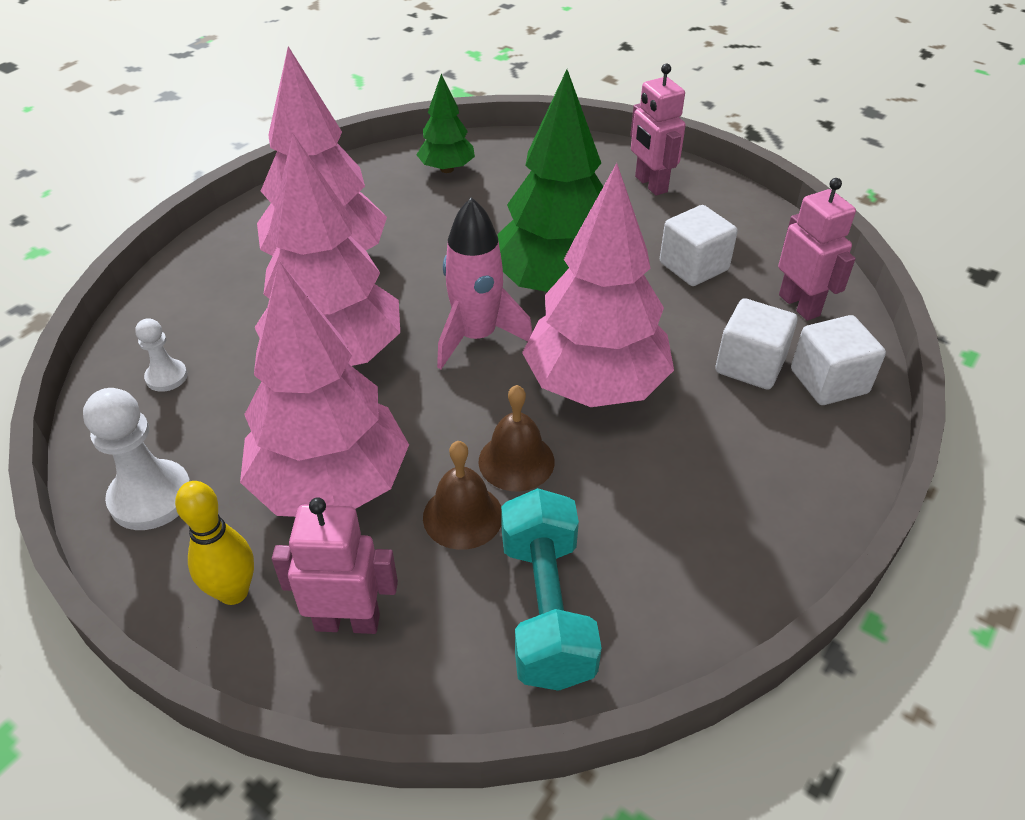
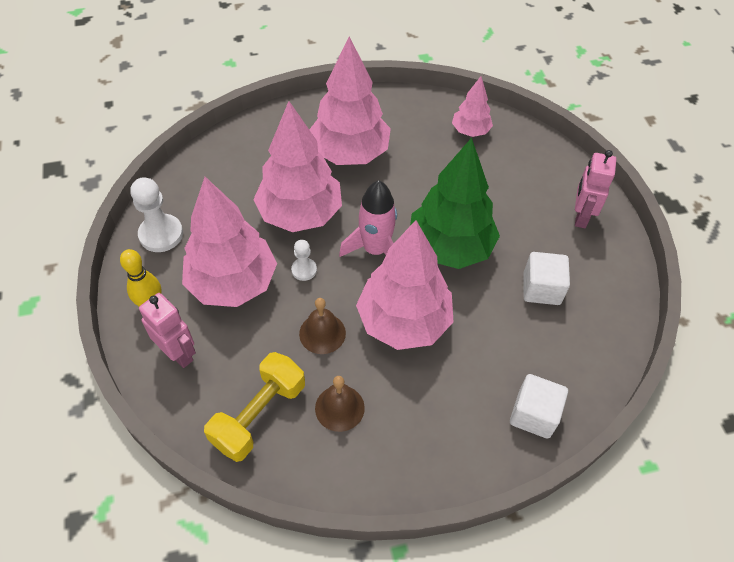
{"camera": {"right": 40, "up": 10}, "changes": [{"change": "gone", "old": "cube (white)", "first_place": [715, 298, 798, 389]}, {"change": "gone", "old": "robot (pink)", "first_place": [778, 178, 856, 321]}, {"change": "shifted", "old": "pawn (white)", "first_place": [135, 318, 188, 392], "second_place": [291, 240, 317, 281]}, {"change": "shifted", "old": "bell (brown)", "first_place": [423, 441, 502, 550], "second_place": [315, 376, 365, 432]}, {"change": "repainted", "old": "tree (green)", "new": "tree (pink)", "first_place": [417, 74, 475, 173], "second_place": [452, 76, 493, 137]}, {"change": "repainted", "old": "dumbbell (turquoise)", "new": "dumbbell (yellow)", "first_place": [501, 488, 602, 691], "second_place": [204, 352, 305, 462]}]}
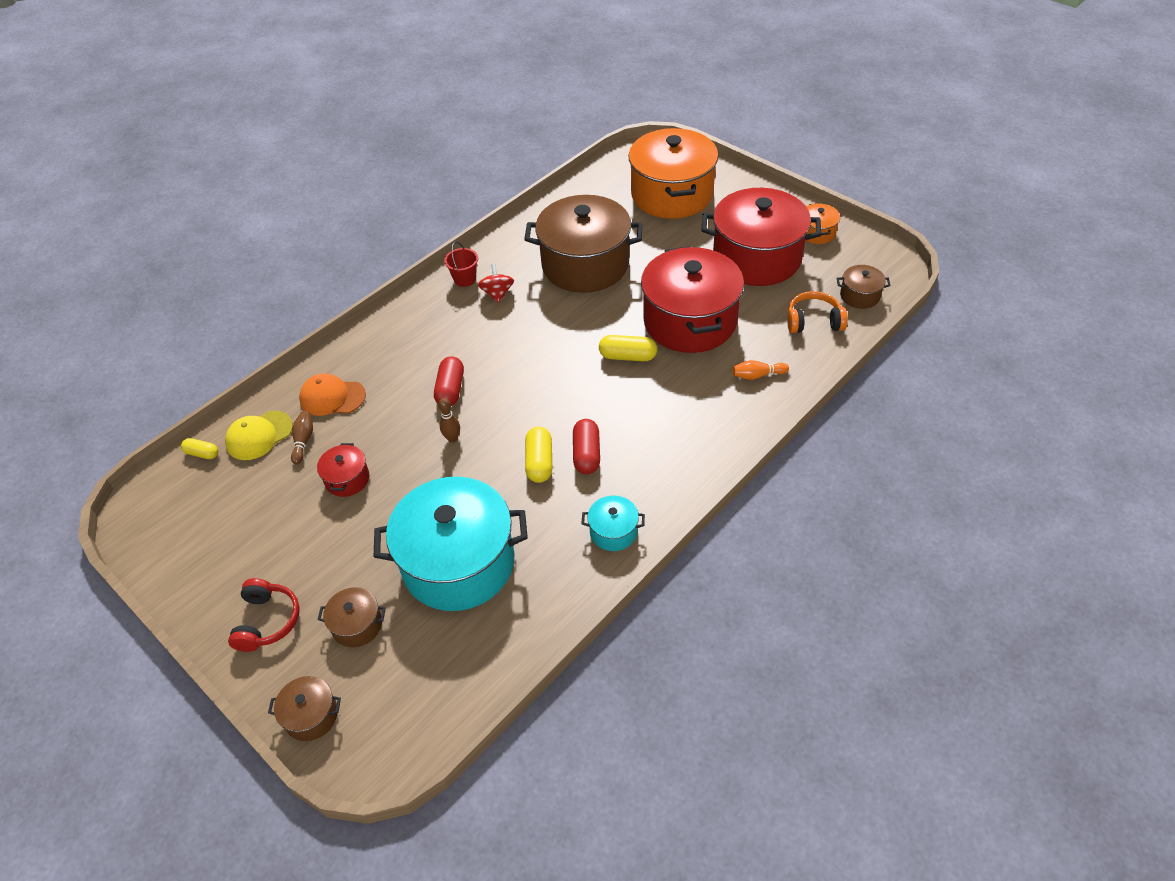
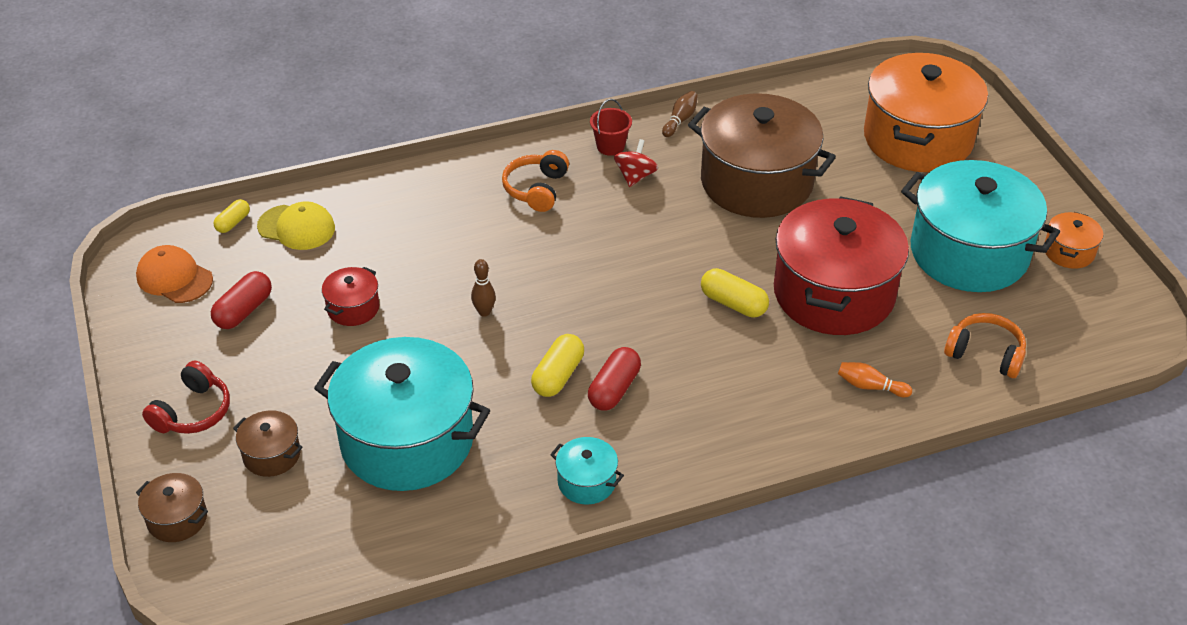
{"camera": {"right": 25, "up": -5}, "changes": [{"change": "gone", "old": "pot (brown)", "first_place": [837, 265, 891, 309]}, {"change": "new", "new": "headphones (orange)", "second_place": [502, 150, 569, 212]}, {"change": "shifted", "old": "bowling pin (brown)", "first_place": [291, 411, 313, 465], "second_place": [662, 91, 698, 137]}, {"change": "shifted", "old": "cap (orange)", "first_place": [299, 373, 366, 416], "second_place": [136, 245, 213, 303]}, {"change": "shifted", "old": "capsule (red)", "first_place": [434, 356, 464, 406], "second_place": [211, 271, 272, 329]}, {"change": "repainted", "old": "pot (red)", "new": "pot (turquoise)", "first_place": [701, 188, 821, 286], "second_place": [901, 160, 1060, 292]}, {"change": "rotated", "old": "capsule (yellow)", "first_place": [181, 438, 218, 459], "second_place": [214, 199, 250, 233], "degrees": 75}, {"change": "rotated", "old": "cap (yellow)", "first_place": [225, 411, 293, 460], "second_place": [257, 201, 335, 250], "degrees": -150}]}
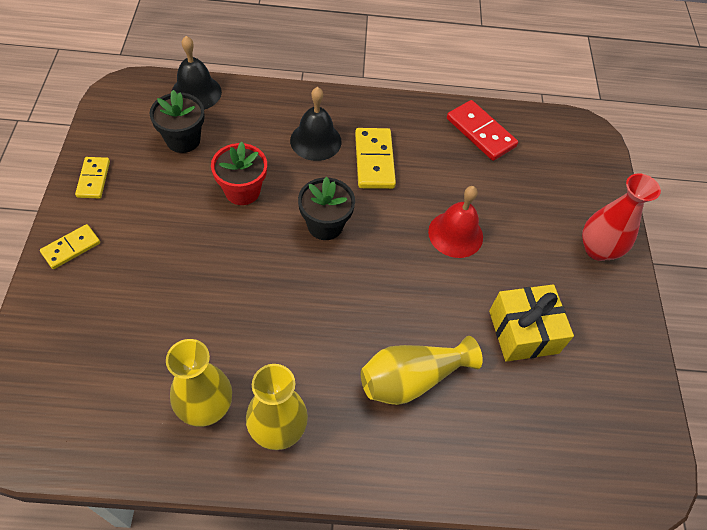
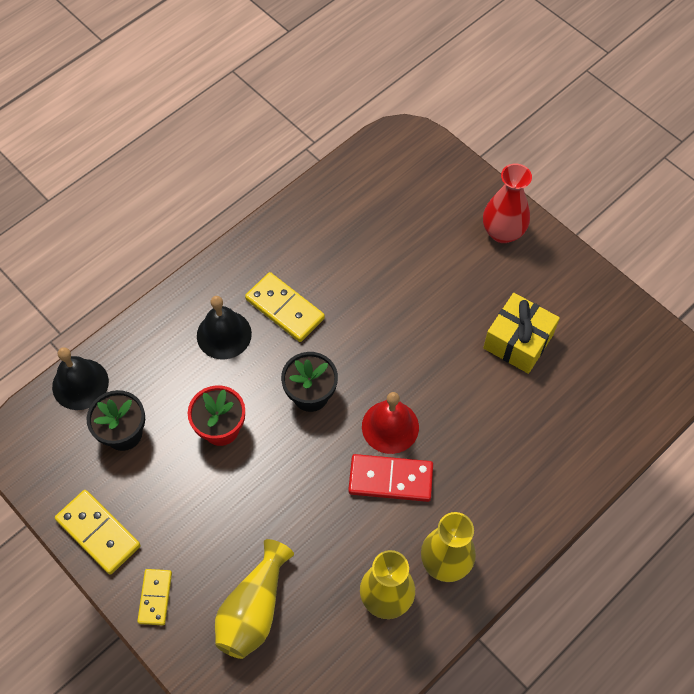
{"camera": {"right": -40, "up": 5}, "changes": [{"change": "shifted", "old": "vase (yellow)", "first_place": [361, 336, 483, 405], "second_place": [215, 539, 294, 659]}, {"change": "shifted", "old": "bell (red)", "first_place": [428, 186, 483, 258], "second_place": [362, 392, 419, 454]}, {"change": "shifted", "old": "domino (red)", "first_place": [447, 100, 518, 161], "second_place": [348, 454, 433, 502]}, {"change": "scaled", "old": "domino (yellow)", "first_place": [75, 157, 110, 198], "second_place": [55, 490, 141, 575], "factor": 1.58}]}
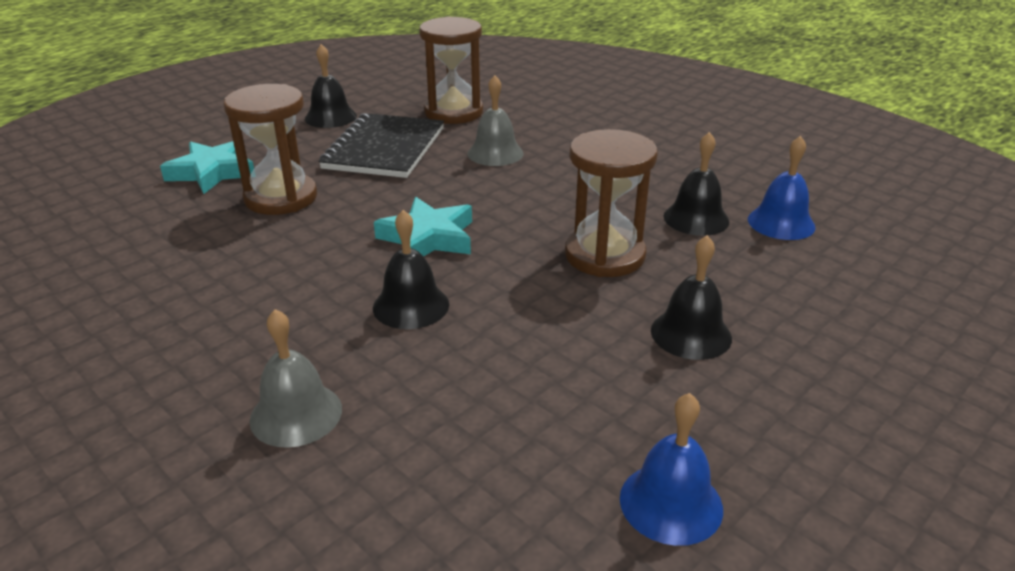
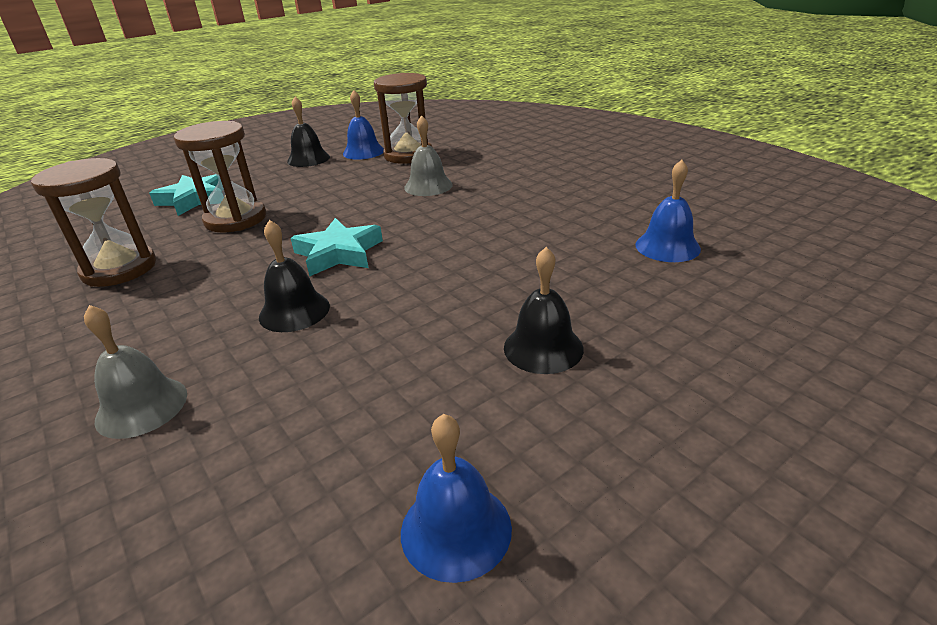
{"camera": {"right": 10, "up": 0}, "changes": [{"change": "gone", "old": "notebook (black)", "first_place": [318, 113, 444, 178]}, {"change": "gone", "old": "bell (black)", "first_place": [663, 132, 729, 236]}, {"change": "new", "new": "bell (blue)", "second_place": [343, 90, 384, 160]}, {"change": "shifted", "old": "hourglass (brown)", "first_place": [565, 129, 658, 277], "second_place": [31, 158, 156, 287]}]}
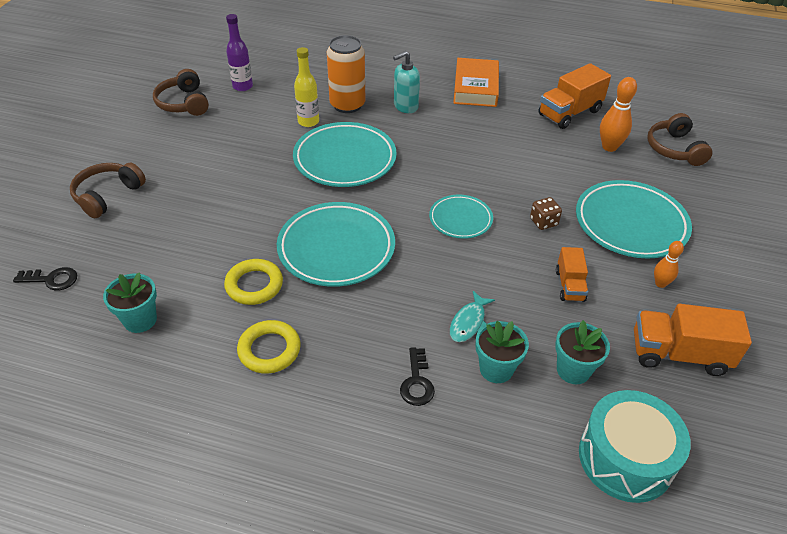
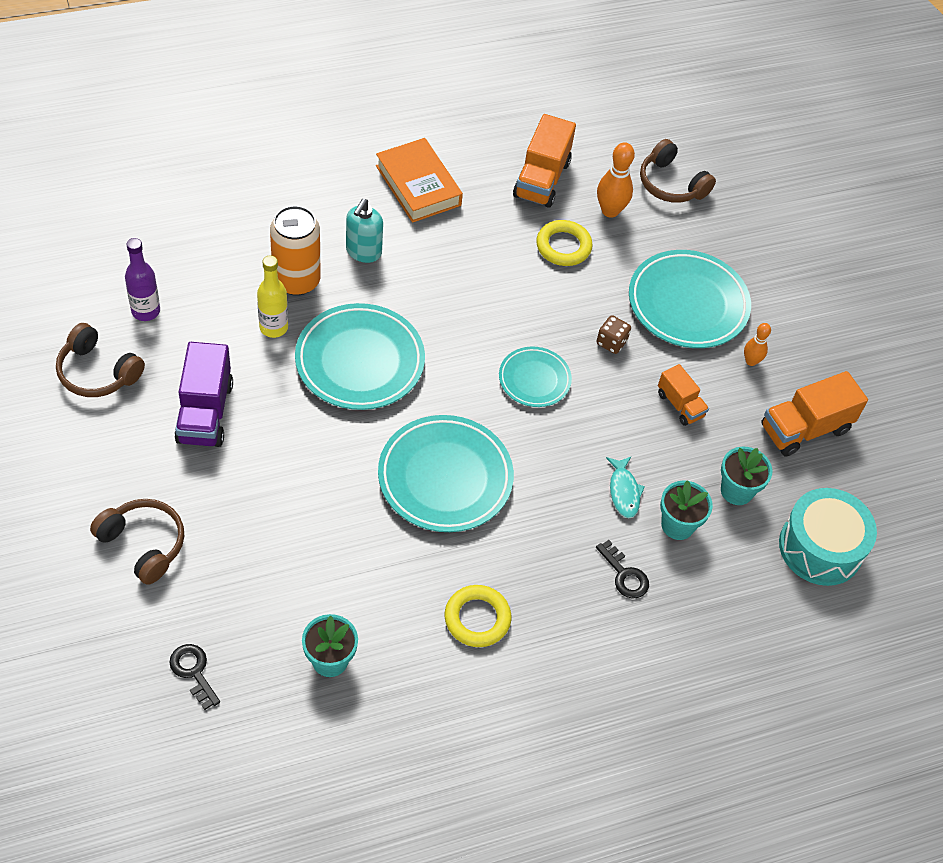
{"camera": {"right": -40, "up": 10}, "changes": [{"change": "new", "new": "truck (purple)", "second_place": [174, 342, 233, 447]}, {"change": "shifted", "old": "ring (yellow)", "first_place": [224, 259, 283, 305], "second_place": [536, 220, 593, 266]}, {"change": "rotated", "old": "key (black)", "first_place": [13, 267, 77, 291], "second_place": [169, 644, 220, 710], "degrees": -90}, {"change": "rotated", "old": "headphones (brown)", "first_place": [70, 163, 146, 218], "second_place": [90, 499, 184, 585], "degrees": 135}]}
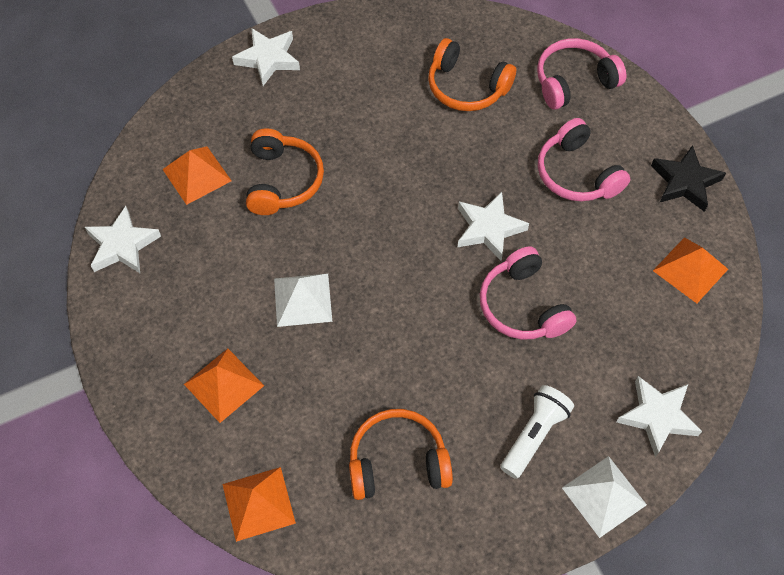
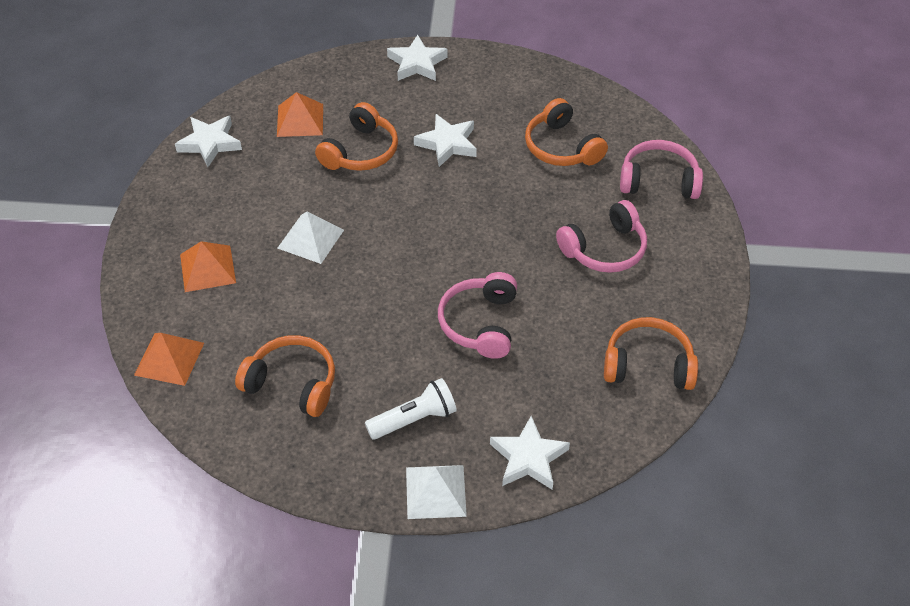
{"camera": {"right": 30, "up": -10}, "changes": [{"change": "gone", "old": "star (black)", "first_place": [651, 145, 726, 212]}, {"change": "shifted", "old": "star (white)", "first_place": [458, 192, 529, 261], "second_place": [414, 114, 477, 167]}, {"change": "swapped", "old": "pyramid (orange)", "new": "headphones (orange)", "first_place": [653, 237, 728, 303], "second_place": [604, 317, 698, 390]}, {"change": "rotated", "old": "headphones (pink)", "first_place": [538, 118, 630, 201], "second_place": [556, 200, 647, 273], "degrees": -120}]}
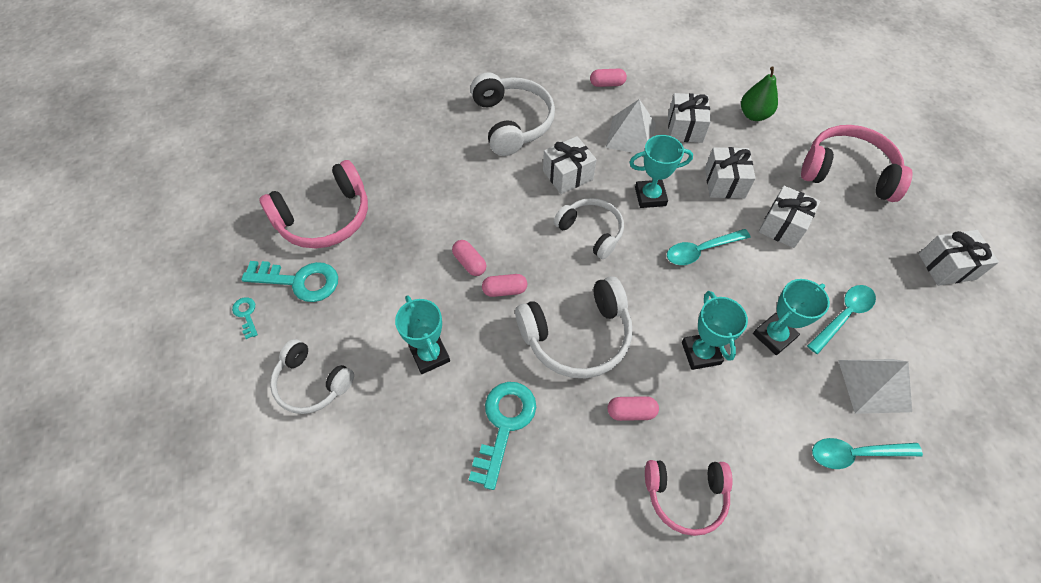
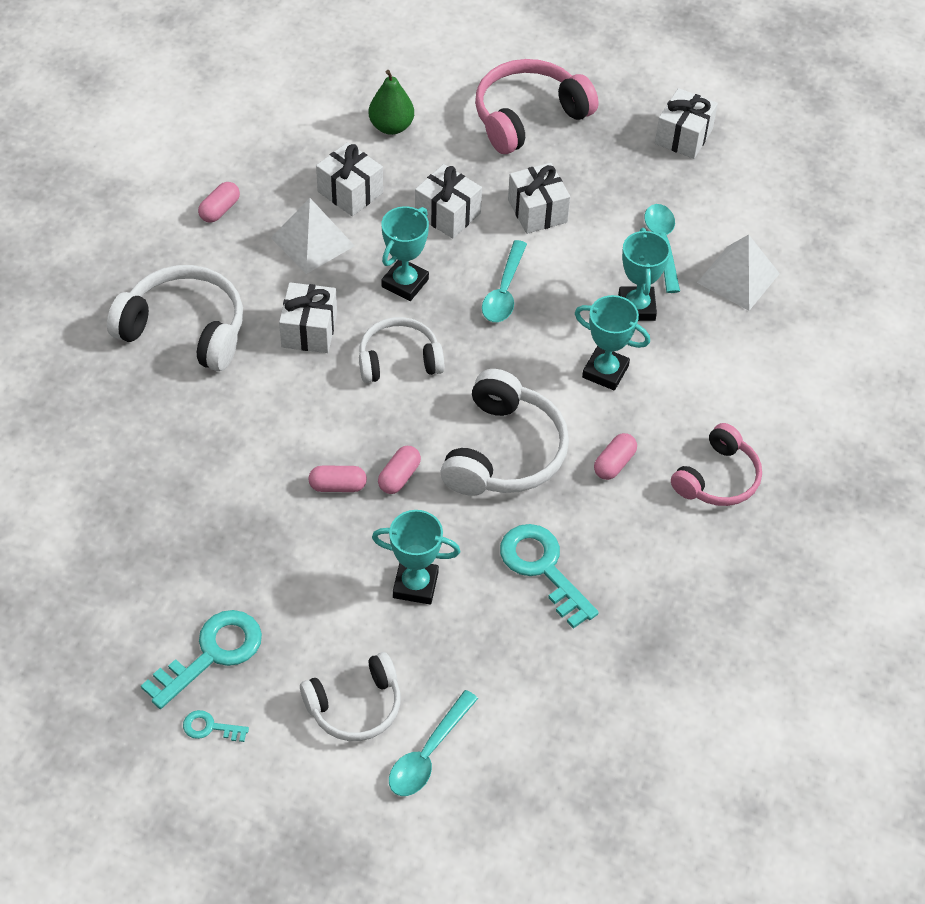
{"camera": {"right": -55, "up": -5}, "changes": [{"change": "gone", "old": "headphones (pink)", "first_place": [259, 160, 368, 248]}, {"change": "shifted", "old": "spoon (turquoise)", "first_place": [812, 438, 923, 469], "second_place": [389, 690, 478, 796]}]}
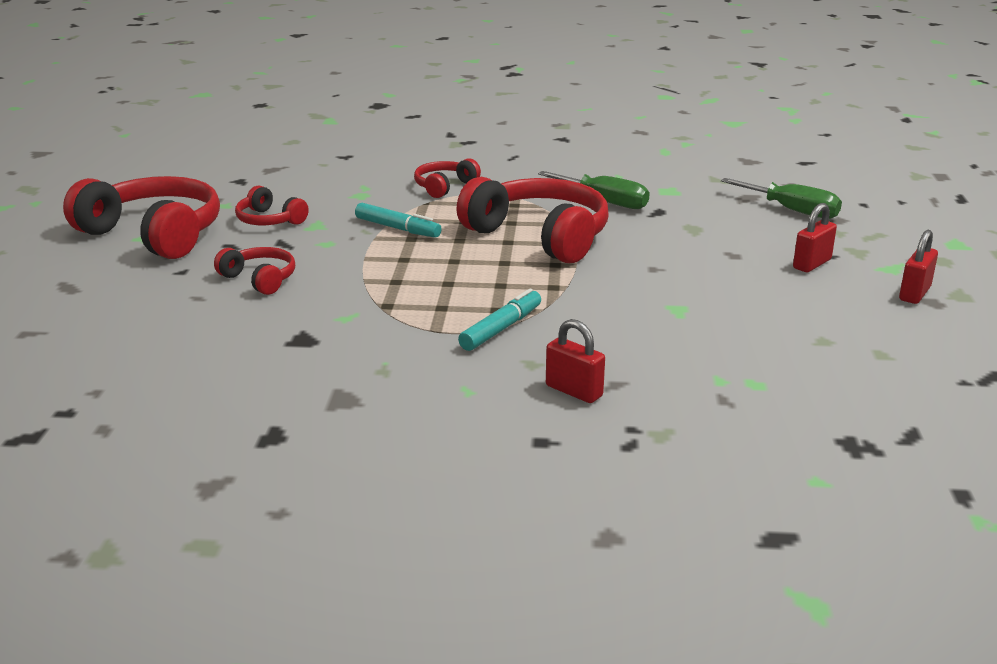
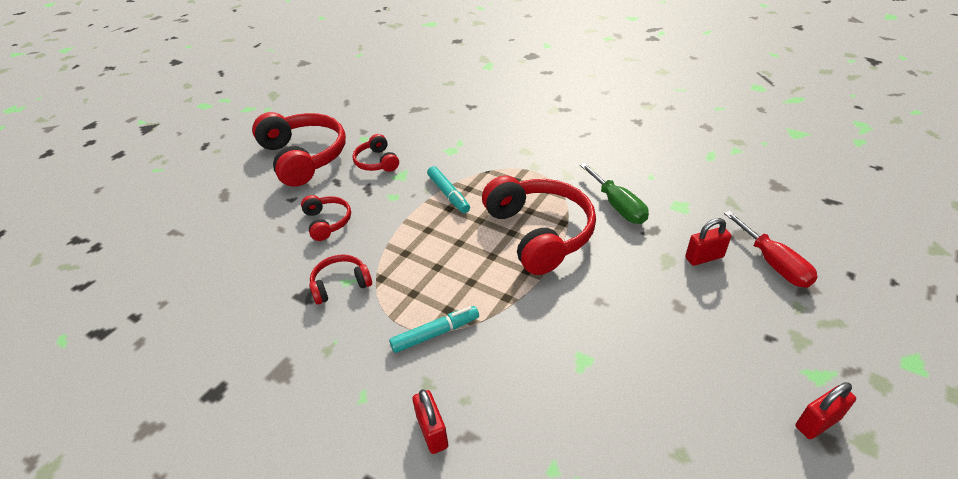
{"camera": {"right": 30, "up": 15}, "changes": [{"change": "shifted", "old": "headphones (red)", "first_place": [414, 158, 481, 198], "second_place": [309, 255, 372, 305]}, {"change": "shifted", "old": "padlock (red)", "first_place": [793, 203, 837, 272], "second_place": [685, 218, 731, 266]}, {"change": "repainted", "old": "screwdriver (green)", "new": "screwdriver (red)", "first_place": [721, 178, 842, 219], "second_place": [724, 211, 818, 288]}]}
